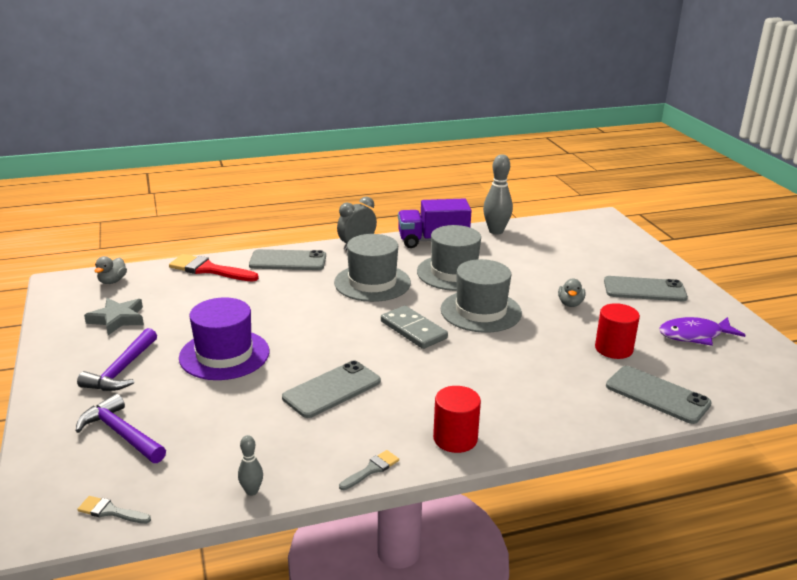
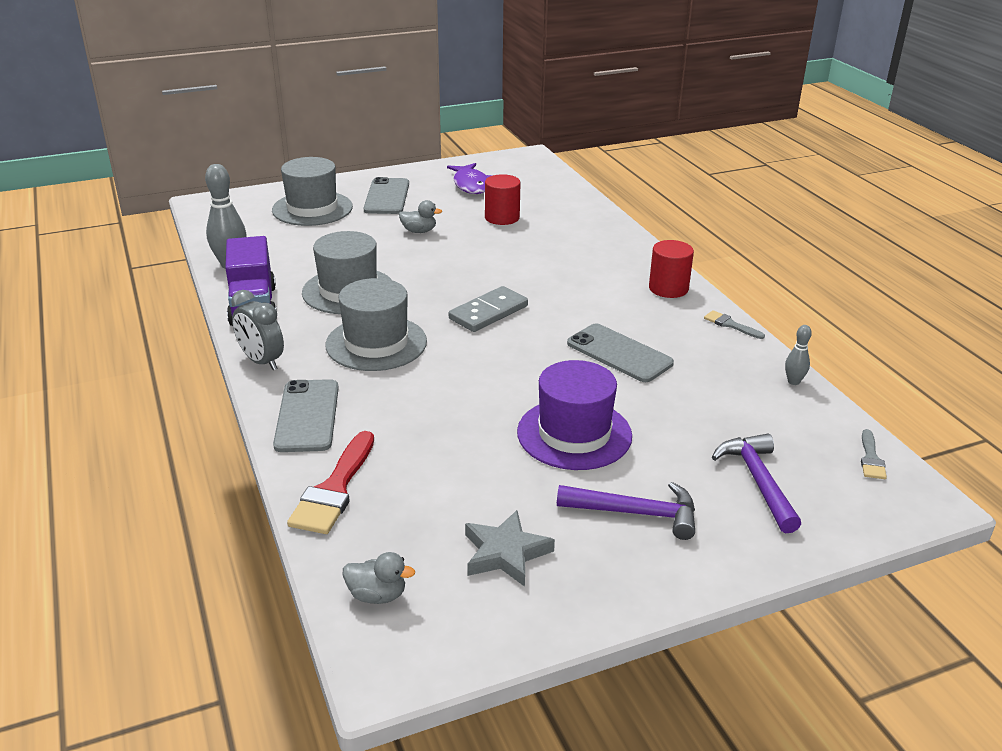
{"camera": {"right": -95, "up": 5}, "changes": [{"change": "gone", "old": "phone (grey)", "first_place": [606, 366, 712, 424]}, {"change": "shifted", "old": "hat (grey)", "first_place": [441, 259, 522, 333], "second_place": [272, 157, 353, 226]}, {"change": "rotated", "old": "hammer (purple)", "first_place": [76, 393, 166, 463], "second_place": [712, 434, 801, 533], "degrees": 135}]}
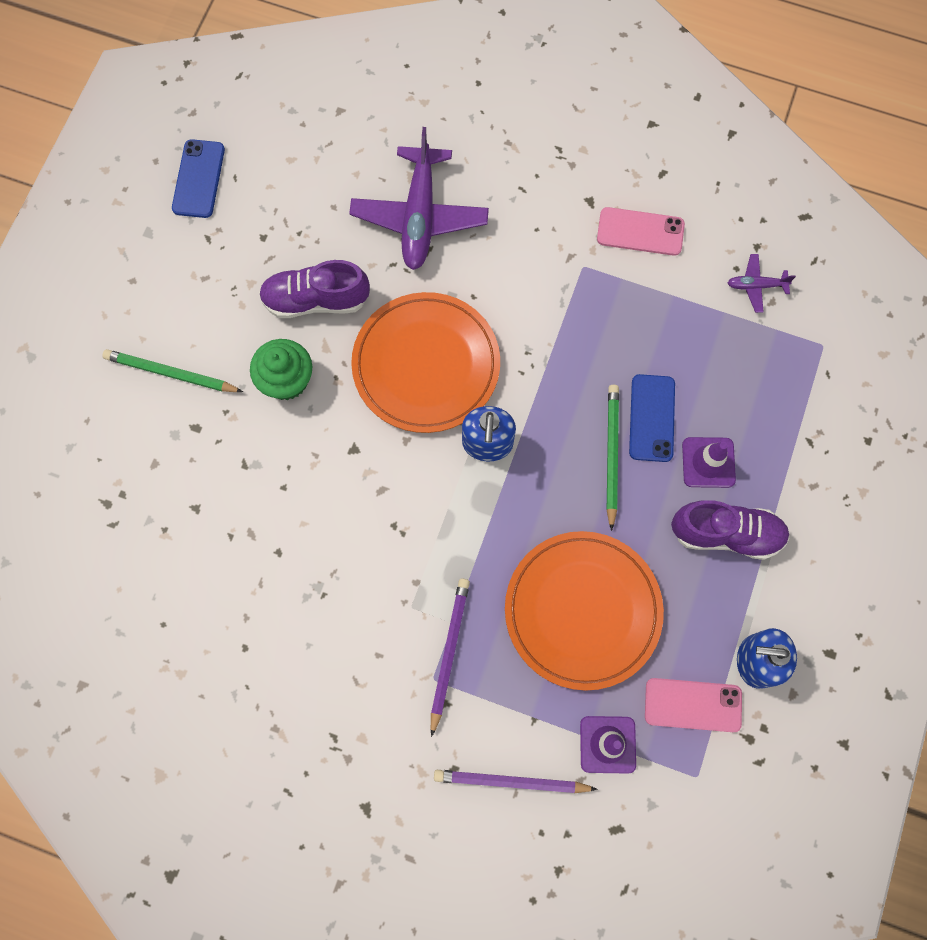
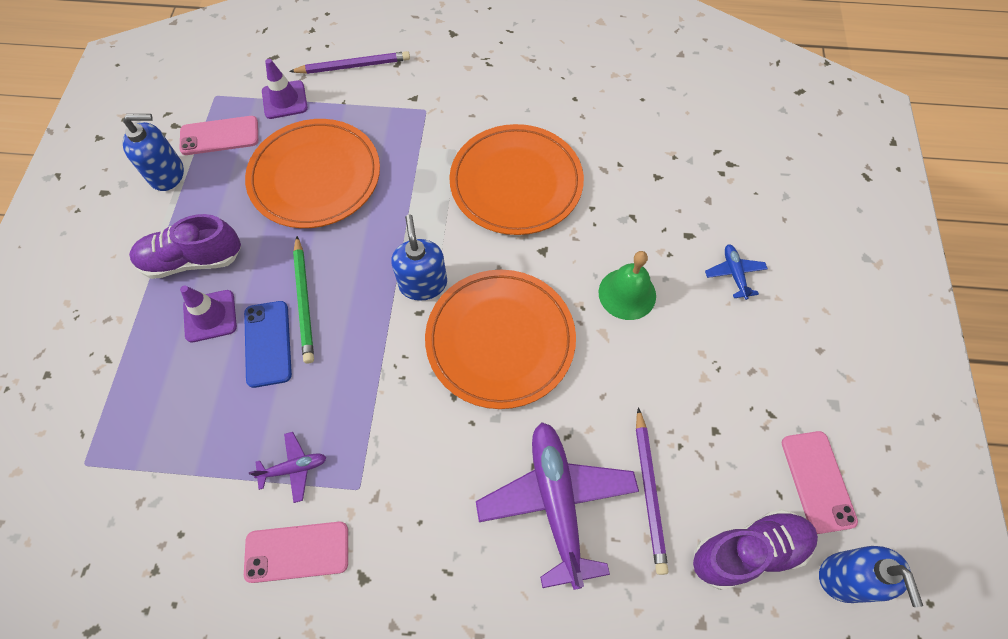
{"camera": {"right": 165, "up": -10}, "changes": [{"change": "new", "new": "plate (orange)", "second_place": [449, 124, 584, 235]}, {"change": "new", "new": "soap dispenser (blue)", "second_place": [819, 546, 923, 607]}, {"change": "shifted", "old": "shoe (purple)", "first_place": [259, 260, 370, 318], "second_place": [693, 509, 818, 590]}, {"change": "shifted", "old": "pencil (purple)", "first_place": [431, 578, 470, 737], "second_place": [636, 407, 668, 575]}, {"change": "shifted", "old": "plane (purple)", "first_place": [727, 254, 796, 313], "second_place": [249, 432, 327, 503]}, {"change": "swapped", "old": "pencil (green)", "new": "plane (blue)", "first_place": [102, 349, 243, 392], "second_place": [705, 244, 768, 300]}, {"change": "swapped", "old": "cupcake (green)", "new": "bell (green)", "first_place": [250, 339, 312, 400], "second_place": [599, 251, 656, 320]}, {"change": "repainted", "old": "phone (blue)", "new": "phone (pink)", "first_place": [172, 139, 225, 218], "second_place": [782, 431, 858, 534]}]}
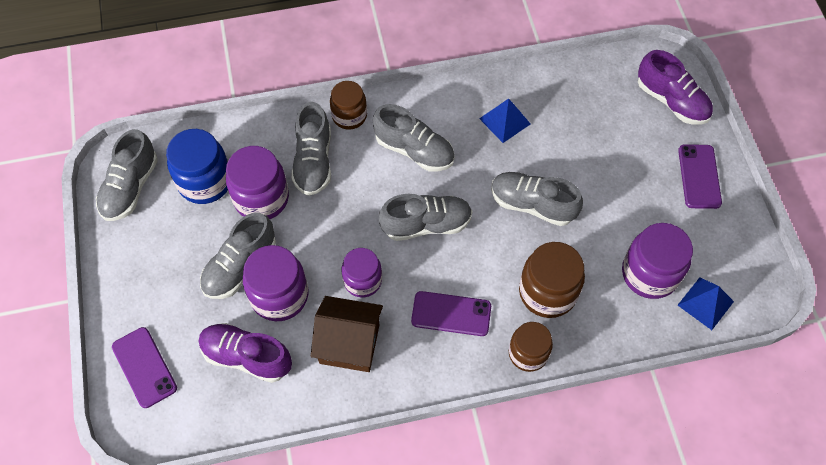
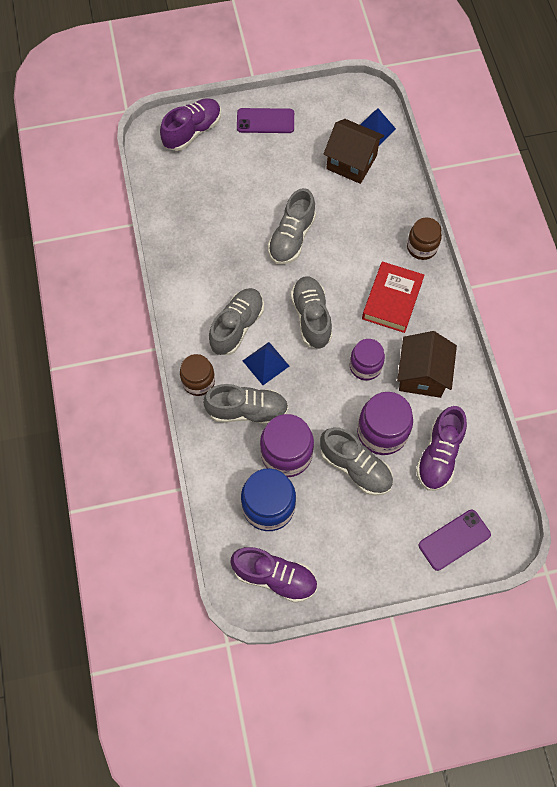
{"camera": {"right": -90, "up": 5}, "changes": [{"change": "gone", "old": "jar (brown)", "first_place": [519, 242, 585, 318]}, {"change": "shifted", "old": "pyramid (blue)", "first_place": [479, 99, 531, 143], "second_place": [243, 342, 289, 385]}, {"change": "swapped", "old": "phone (purple)", "new": "book (red)", "first_place": [411, 291, 491, 336], "second_place": [362, 261, 424, 333]}, {"change": "swapped", "old": "jar (purple)", "new": "house (brown)", "first_place": [622, 223, 693, 299], "second_place": [324, 119, 384, 184]}, {"change": "repainted", "old": "shoe (grey)", "new": "shoe (purple)", "first_place": [96, 129, 158, 221], "second_place": [230, 547, 317, 603]}]}
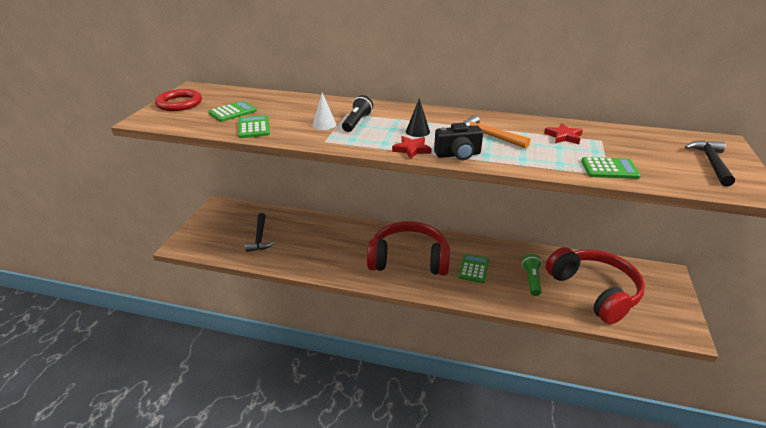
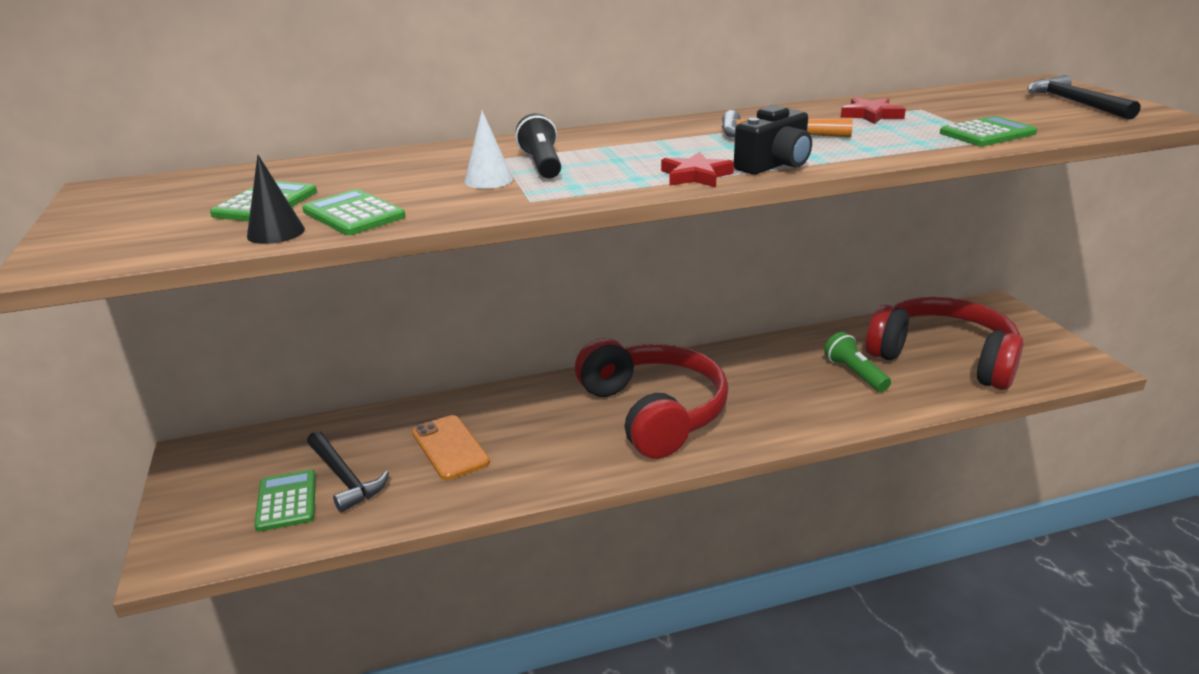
{"camera": {"right": -30, "up": -5}, "changes": [{"change": "gone", "old": "ring (red)", "first_place": [155, 89, 202, 111]}, {"change": "new", "new": "phone (orange)", "second_place": [412, 415, 490, 480]}, {"change": "shifted", "old": "cone (black)", "first_place": [406, 98, 430, 137], "second_place": [247, 155, 305, 244]}, {"change": "shifted", "old": "calculator (green)", "first_place": [458, 254, 489, 283], "second_place": [254, 469, 316, 532]}, {"change": "rotated", "old": "headphones (red)", "first_place": [367, 221, 450, 276], "second_place": [575, 338, 728, 459], "degrees": 90}]}
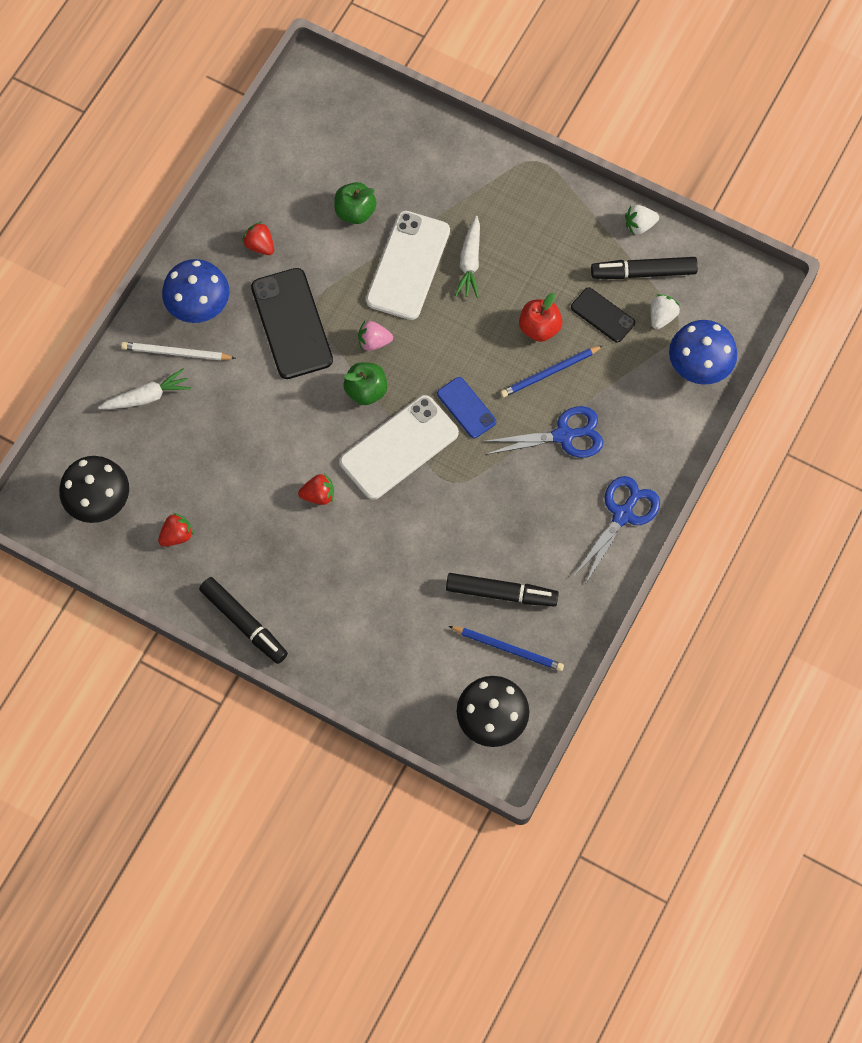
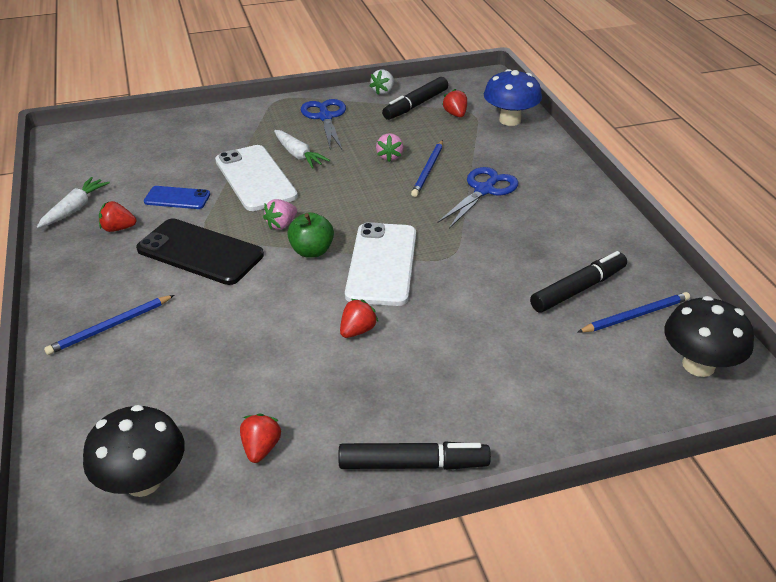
{"camera": {"right": -45, "up": -30}, "changes": [{"change": "gone", "old": "mushroom (blue)", "first_place": [162, 259, 229, 323]}, {"change": "gone", "old": "apple (green)", "first_place": [334, 182, 376, 224]}, {"change": "gone", "old": "phone (black)", "first_place": [571, 287, 635, 343]}, {"change": "shifted", "old": "carrot (white)", "first_place": [98, 368, 191, 409], "second_place": [37, 177, 110, 228]}, {"change": "shifted", "old": "phone (blue)", "first_place": [437, 377, 496, 438], "second_place": [144, 186, 210, 209]}, {"change": "shifted", "old": "scissors (blue)", "first_place": [574, 476, 660, 583], "second_place": [301, 99, 346, 149]}, {"change": "swapped", "old": "apple (red)", "new": "strawberry (pink)", "first_place": [519, 293, 563, 342], "second_place": [376, 133, 403, 162]}, {"change": "repainted", "old": "pencil (white)", "new": "pencil (blue)", "first_place": [121, 342, 236, 360], "second_place": [44, 295, 174, 355]}, {"change": "repainted", "old": "strawberry (white)", "new": "strawberry (red)", "first_place": [651, 294, 680, 329], "second_place": [442, 89, 467, 117]}]}
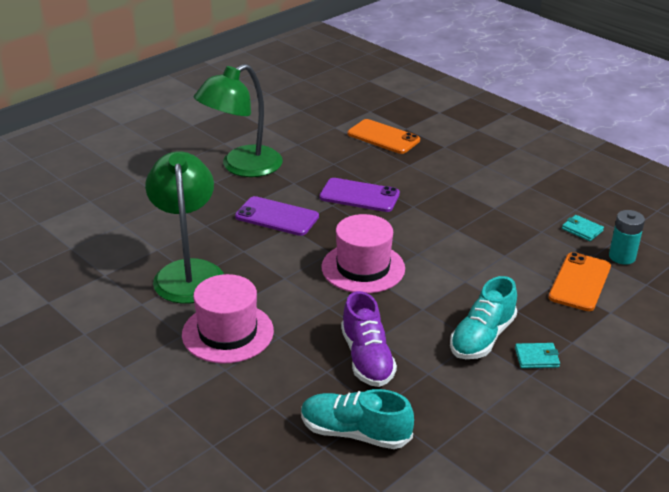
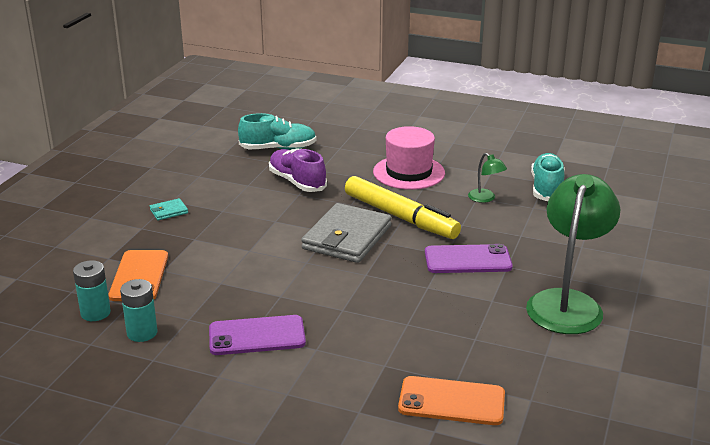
{"camera": {"right": 155, "up": -5}, "changes": [{"change": "new", "new": "marker (yellow)", "second_place": [345, 176, 461, 239]}, {"change": "shifted", "old": "phone (purple)", "first_place": [319, 178, 400, 212], "second_place": [209, 315, 306, 355]}, {"change": "shifted", "old": "shoe (turquoise)", "first_place": [450, 276, 517, 359], "second_place": [531, 153, 565, 201]}, {"change": "swapped", "old": "hat (pink)", "new": "wallet (grey)", "first_place": [322, 214, 405, 294], "second_place": [301, 203, 392, 263]}, {"change": "swapped", "old": "wallet (turquoise)", "new": "battery (turquoise)", "first_place": [562, 215, 604, 241], "second_place": [120, 279, 158, 342]}, {"change": "scaled", "old": "lamp (green)", "first_place": [145, 151, 224, 304], "second_place": [468, 153, 507, 203], "factor": 0.43}]}
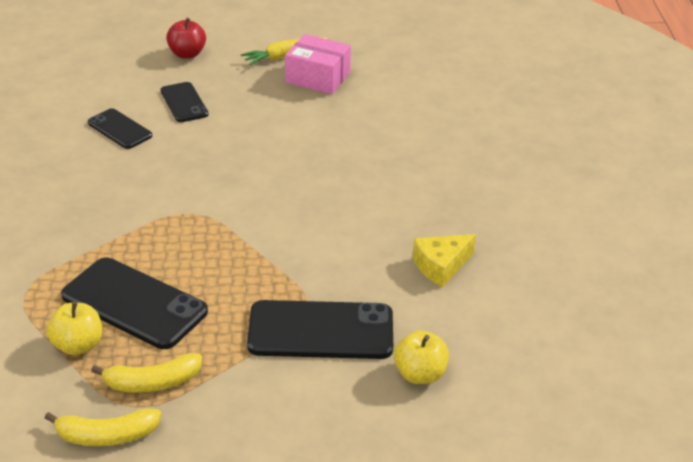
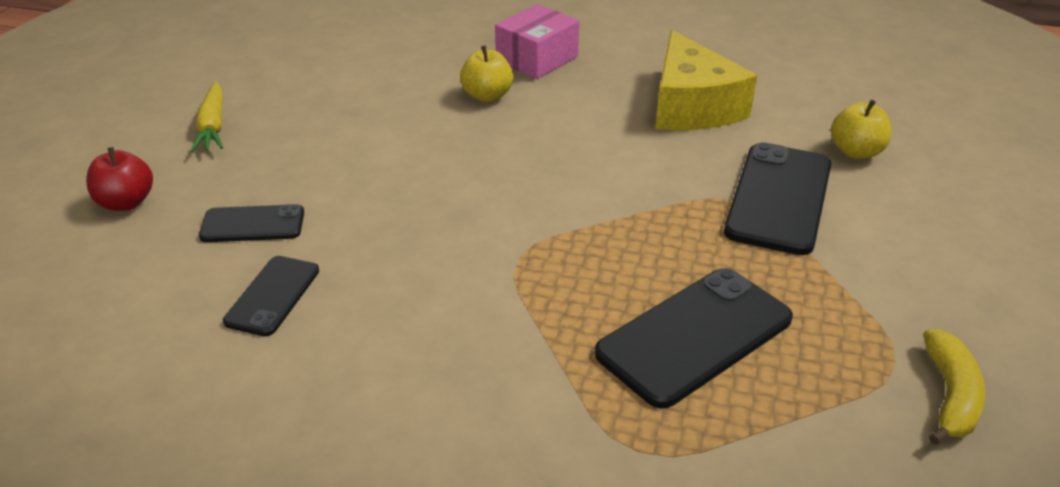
{"camera": {"right": -70, "up": 0}, "changes": [{"change": "gone", "old": "banana (yellow)", "first_place": [91, 353, 202, 393]}, {"change": "shifted", "old": "apple (yellow)", "first_place": [47, 302, 102, 355], "second_place": [460, 45, 513, 102]}, {"change": "shifted", "old": "box (pink)", "first_place": [285, 34, 351, 94], "second_place": [495, 4, 579, 79]}, {"change": "rotated", "old": "phone (black)", "first_place": [88, 108, 152, 149], "second_place": [223, 256, 319, 336], "degrees": -45}, {"change": "scaled", "old": "cheese (yellow)", "first_place": [413, 234, 476, 287], "second_place": [655, 30, 757, 130], "factor": 1.74}]}
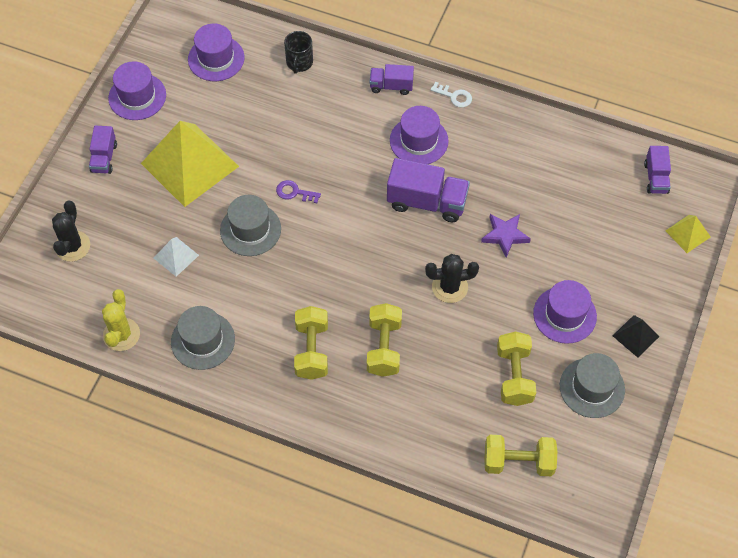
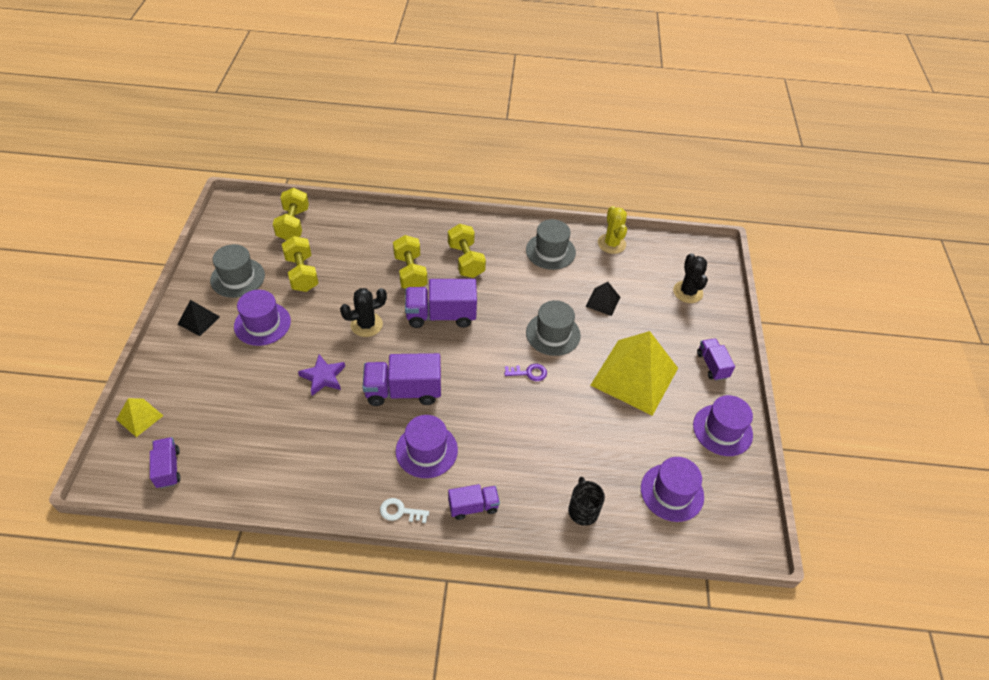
{"camera": {"right": 160, "up": -10}, "changes": [{"change": "new", "new": "truck (purple)", "second_place": [405, 279, 477, 328]}, {"change": "repainted", "old": "pyramid (white)", "new": "pyramid (black)", "first_place": [154, 237, 199, 277], "second_place": [585, 282, 620, 316]}, {"change": "rotated", "old": "dumbbell (yellow)", "first_place": [484, 435, 557, 476], "second_place": [273, 188, 309, 240], "degrees": -75}]}
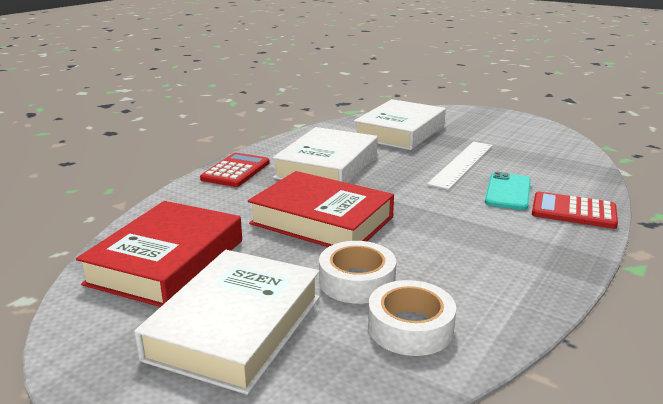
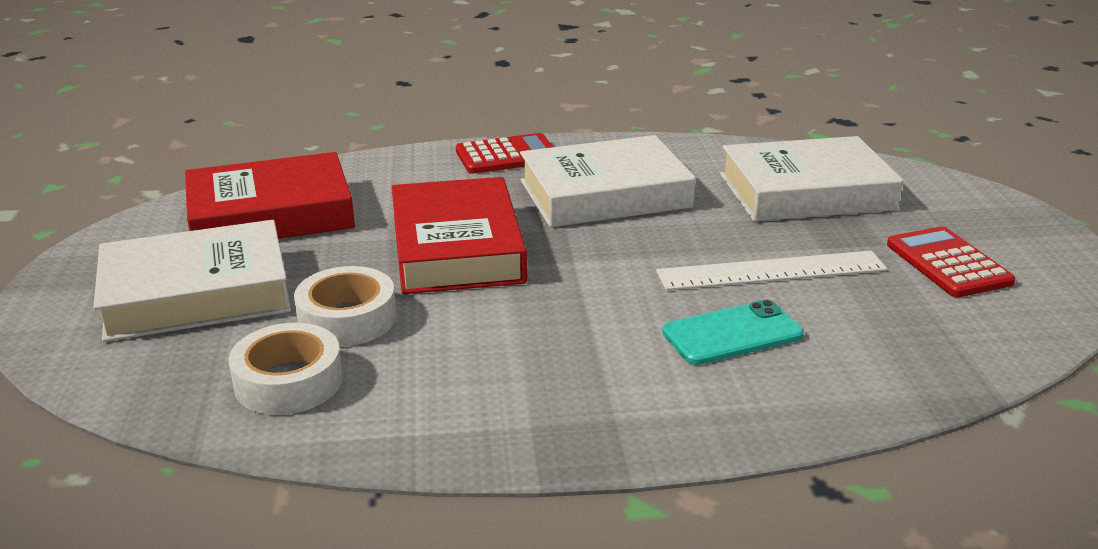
{"camera": {"right": 50, "up": 5}, "changes": [{"change": "shifted", "old": "calculator (red)", "first_place": [532, 192, 618, 229], "second_place": [887, 226, 1015, 297]}]}
